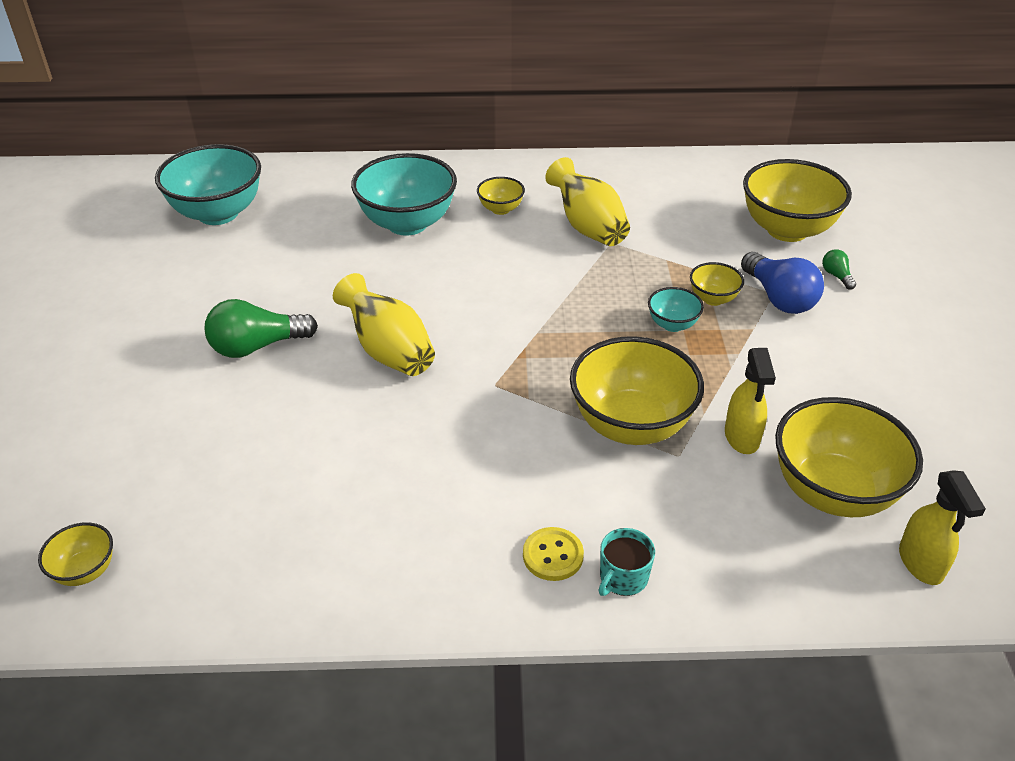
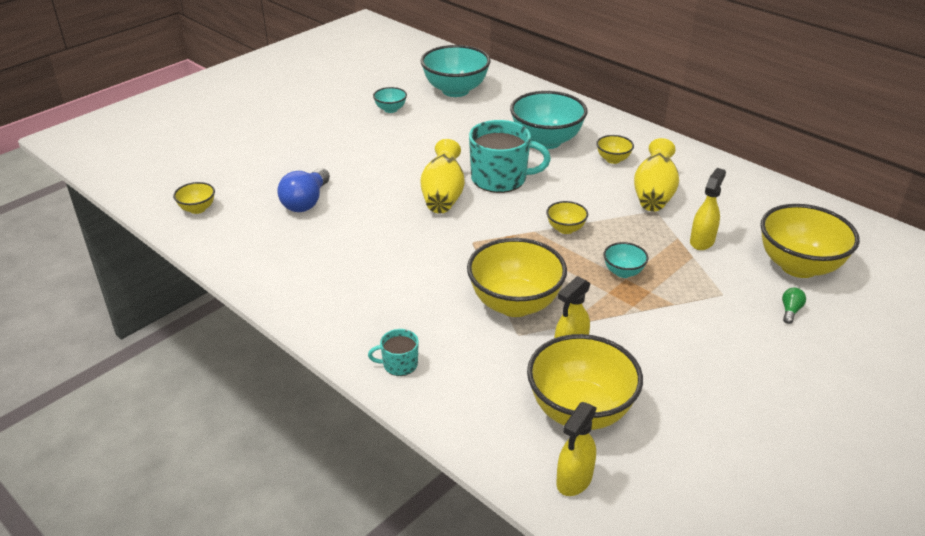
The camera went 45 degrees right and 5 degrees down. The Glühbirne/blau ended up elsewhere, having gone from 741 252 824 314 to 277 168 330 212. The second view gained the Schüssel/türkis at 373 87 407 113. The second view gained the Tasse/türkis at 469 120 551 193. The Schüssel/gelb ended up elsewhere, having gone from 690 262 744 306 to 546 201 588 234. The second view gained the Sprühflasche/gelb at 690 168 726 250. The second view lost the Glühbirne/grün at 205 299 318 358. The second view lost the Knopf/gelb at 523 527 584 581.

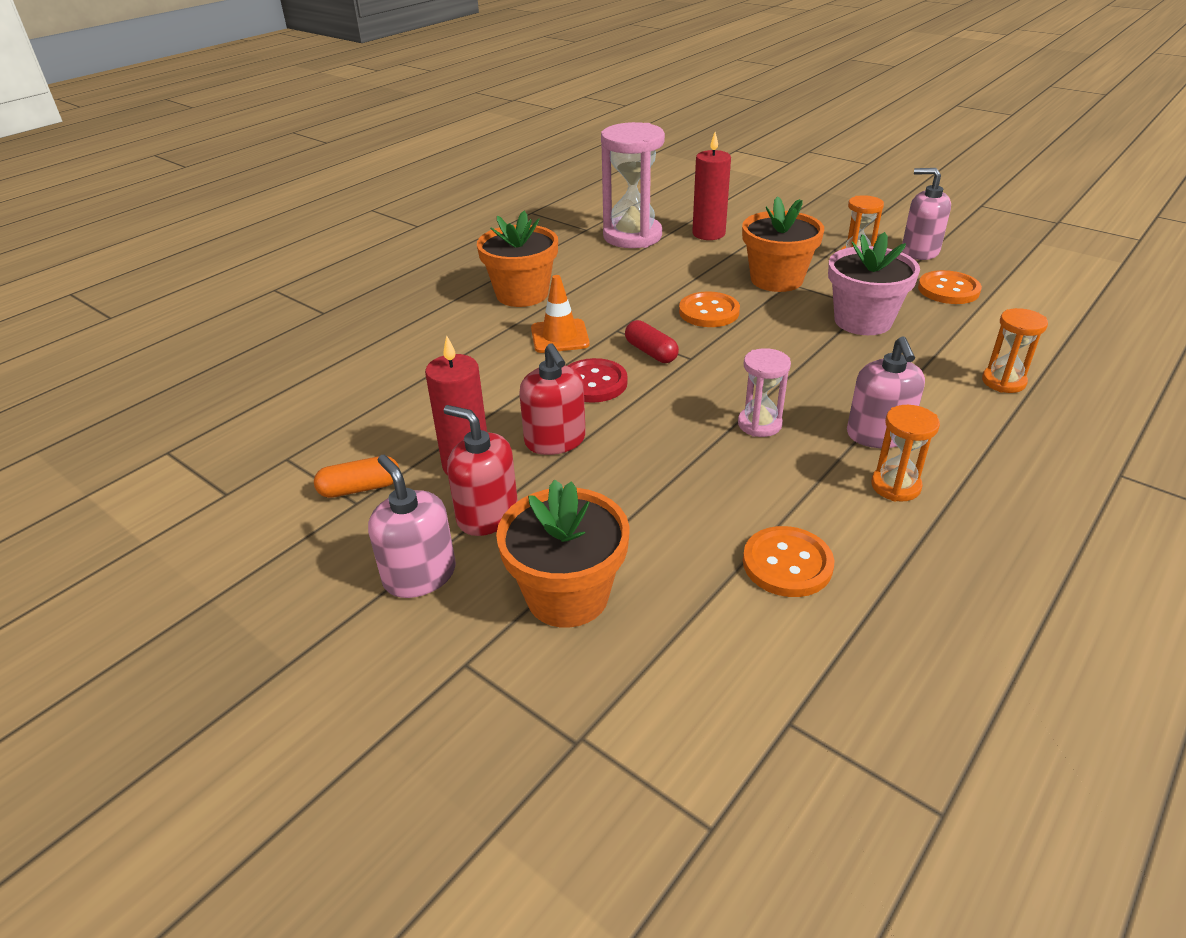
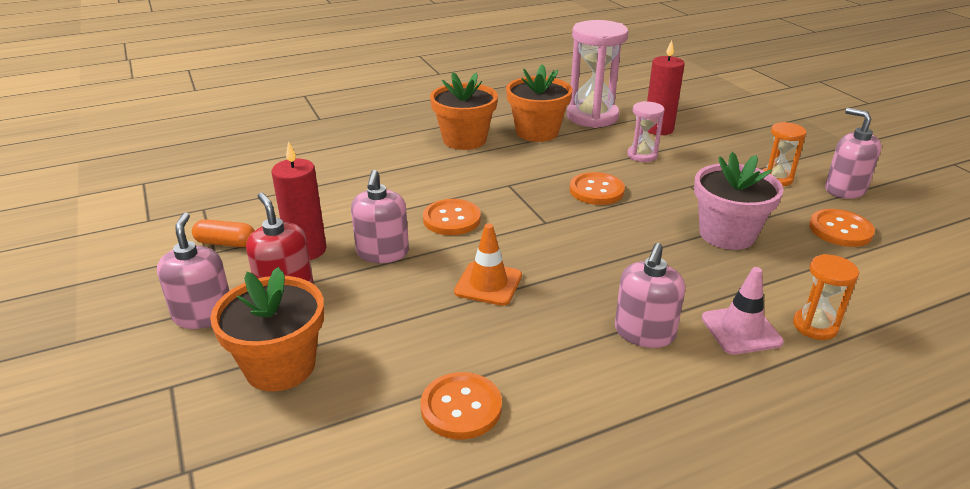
The camera went 25 degrees right and 5 degrees down. What was the Seifenspender/rot at 519 344 586 455 turned into the Seifenspender/rosa at 351 170 409 263. What was the Knopf/rot at 568 358 628 403 turned into the Knopf/orange at 423 199 481 235. The Leitkegel/orange ended up elsewhere, having gone from 531 275 590 353 to 454 224 522 306. The Blumentopf/orange ended up elsewhere, having gone from 742 196 824 292 to 506 64 573 142. The Sanduhr/rosa ended up elsewhere, having gone from 738 348 791 437 to 627 101 665 162. The second view gained the Leitkegel/rosa at 702 267 784 355. The second view lost the Kapsel/rot at 625 320 679 363. The second view lost the Sanduhr/orange at 871 405 940 501.

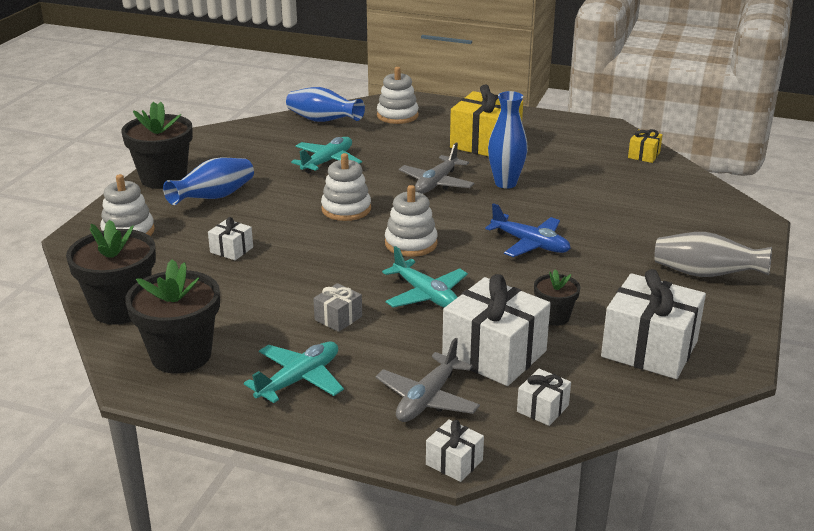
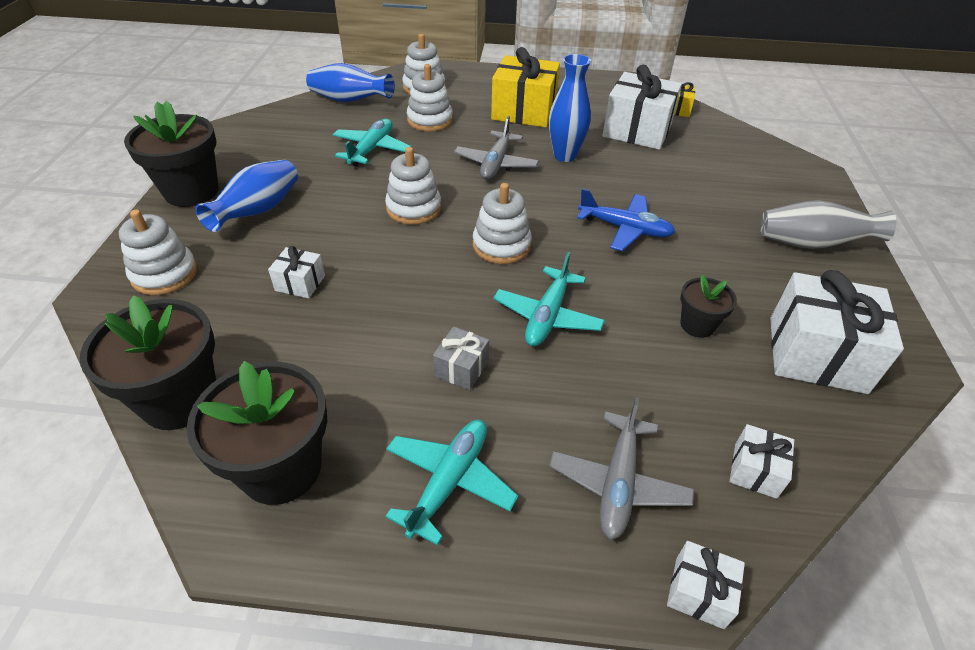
The camera went 15 degrees left and 15 degrees up. The second view gained the Stapelspielzeug/weiß at 407 64 453 131. The Flugzeug/türkis at 382 246 468 308 ended up facing another way, 75 degrees clockwise from before. The Geschenk/weiß ended up elsewhere, having gone from 442 274 551 386 to 602 65 682 150.

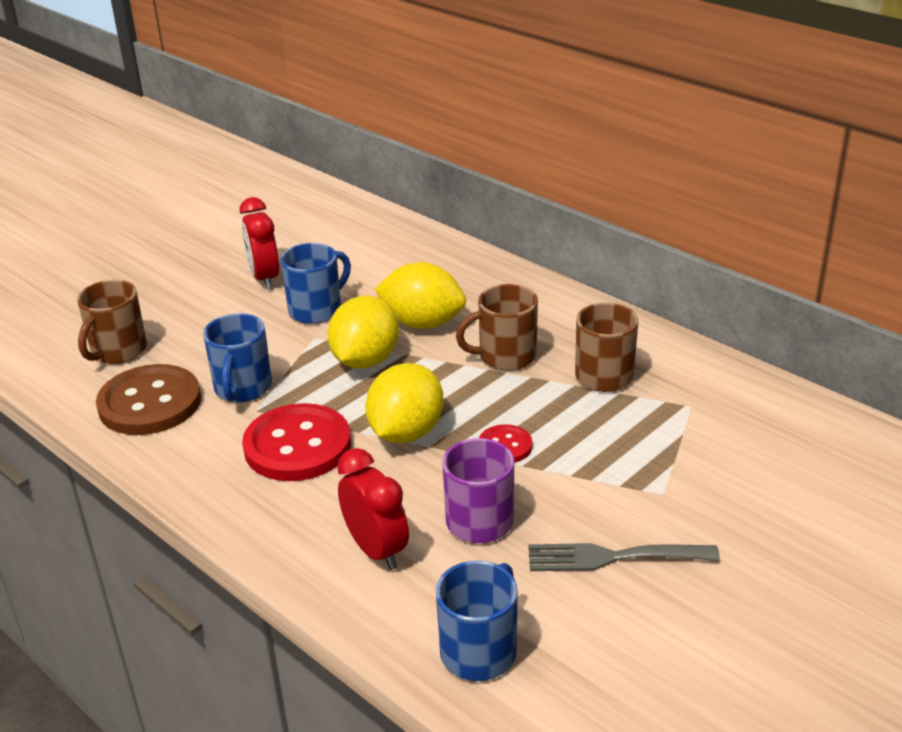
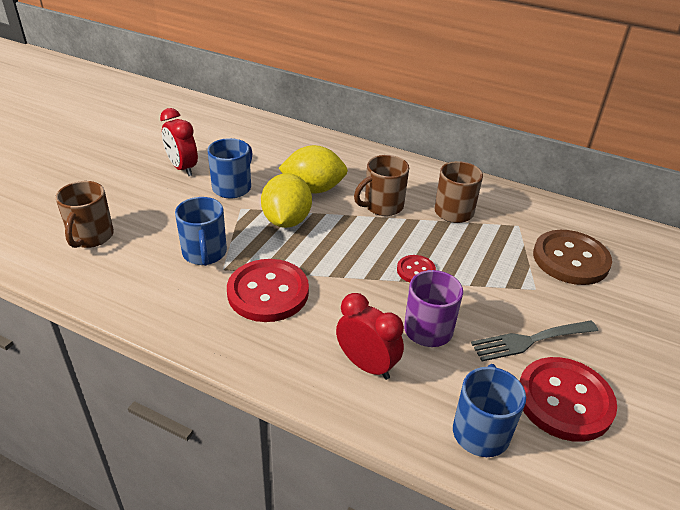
The camera went 20 degrees left and 5 degrees up. The second view gained the Knopf/rot at 520 357 617 442. The Knopf/braun ended up elsewhere, having gone from 96 364 201 435 to 533 230 612 285. The second view lost the Zitrone/gelb at 365 363 444 443.

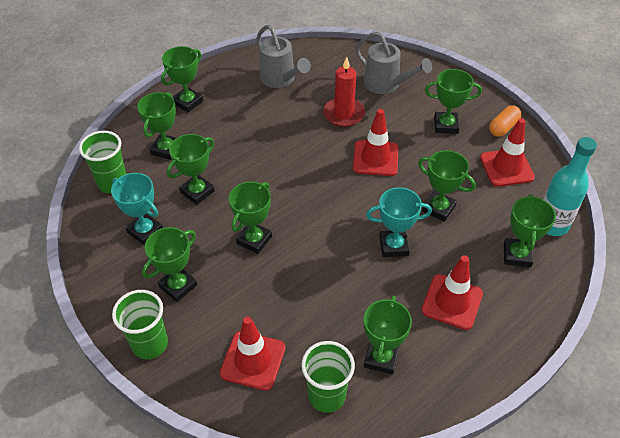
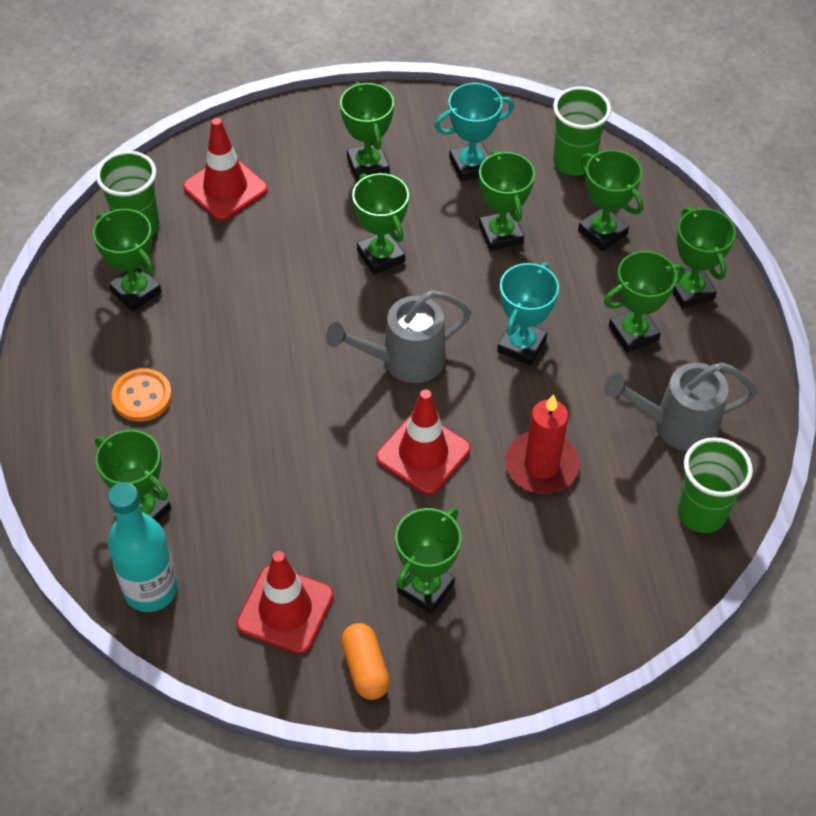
The camera went 120 degrees right and 5 degrees up. Where the Leitkegel/rot stood at 421 255 483 330, the Knopf/orange came to stand at 111 368 172 422. The Gießkanne/grau ended up elsewhere, having gone from 355 32 432 94 to 326 290 471 383. The Pokal/türkis ended up elsewhere, having gone from 366 187 432 257 to 497 263 559 366. The Pokal/grün ended up elsewhere, having gone from 418 150 476 222 to 604 251 685 353. The Becher/grün ended up elsewhere, having gone from 112 290 168 359 to 677 437 753 533.

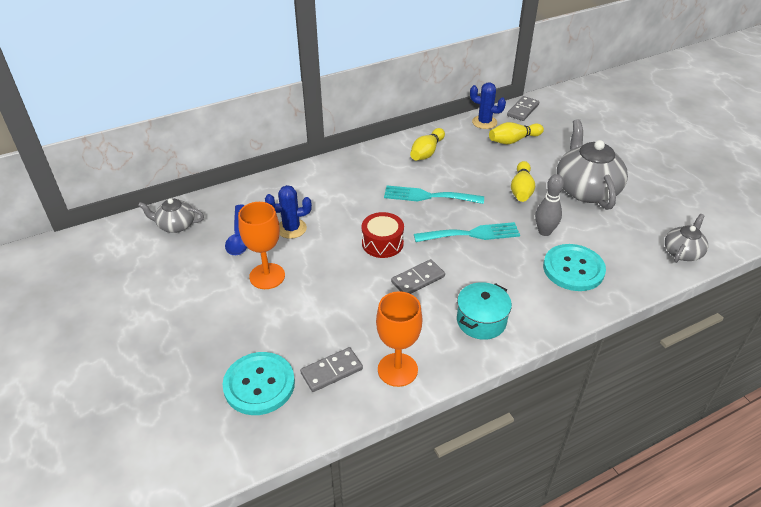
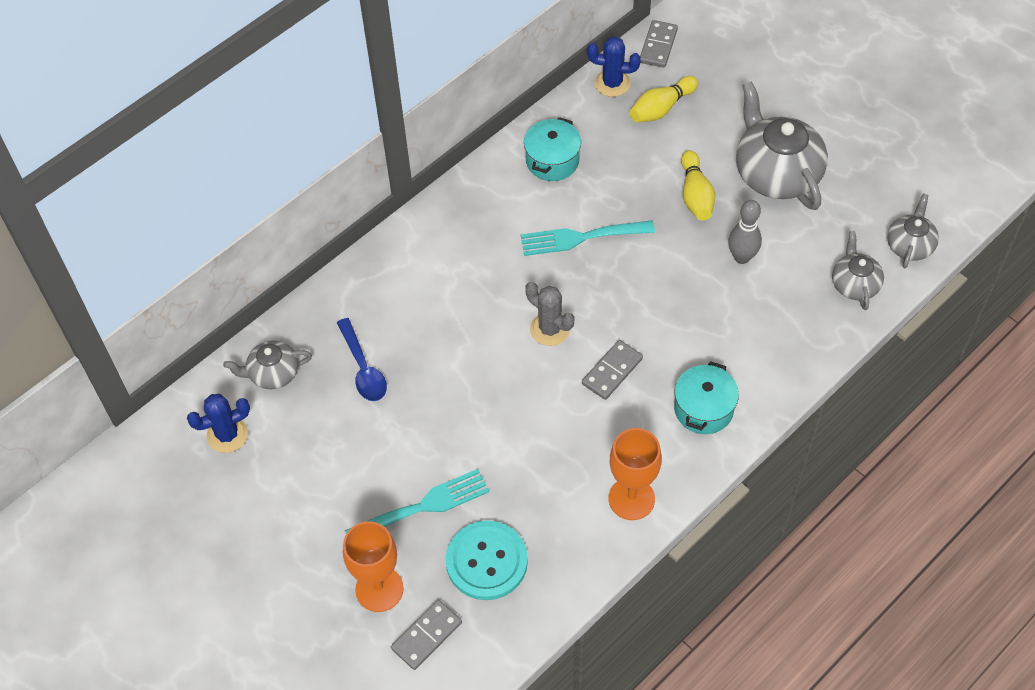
The camera went 15 degrees left and 15 degrees up. The Kaktus/blau ended up elsewhere, having gone from 265 185 312 239 to 187 394 250 453. The Kelch/orange ended up elsewhere, having gone from 238 202 285 289 to 343 521 404 612. The Gabel/türkis ended up elsewhere, having gone from 414 222 520 242 to 345 469 489 534. The Dominostein/grau ended up elsewhere, having gone from 300 347 363 392 to 391 600 462 670. Where the Bowlingkegel/gelb stood at 410 128 445 161, the Kochtopf/türkis came to stand at 524 117 581 181. Where the Trommel/rot stood at 362 212 404 258, the Kaktus/grau came to stand at 525 282 574 346. The second view gained the Teekanne/grau at 832 231 884 310. The second view lost the Knopf/türkis at 543 244 606 291.

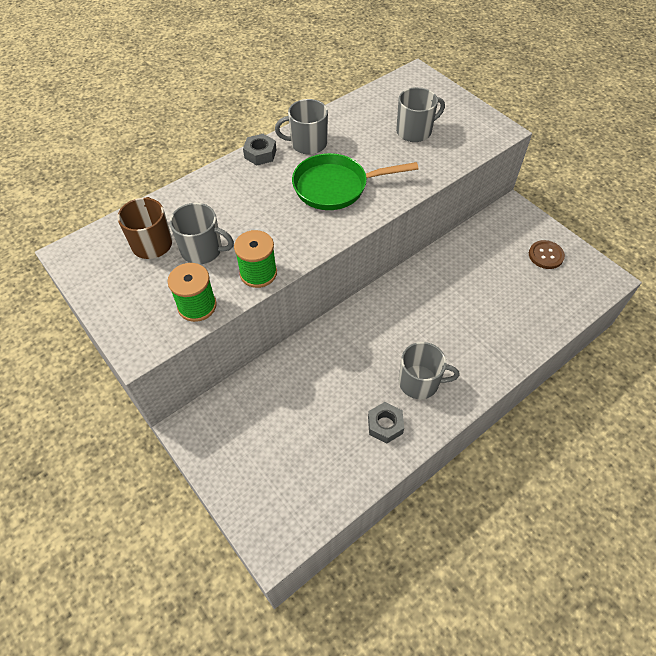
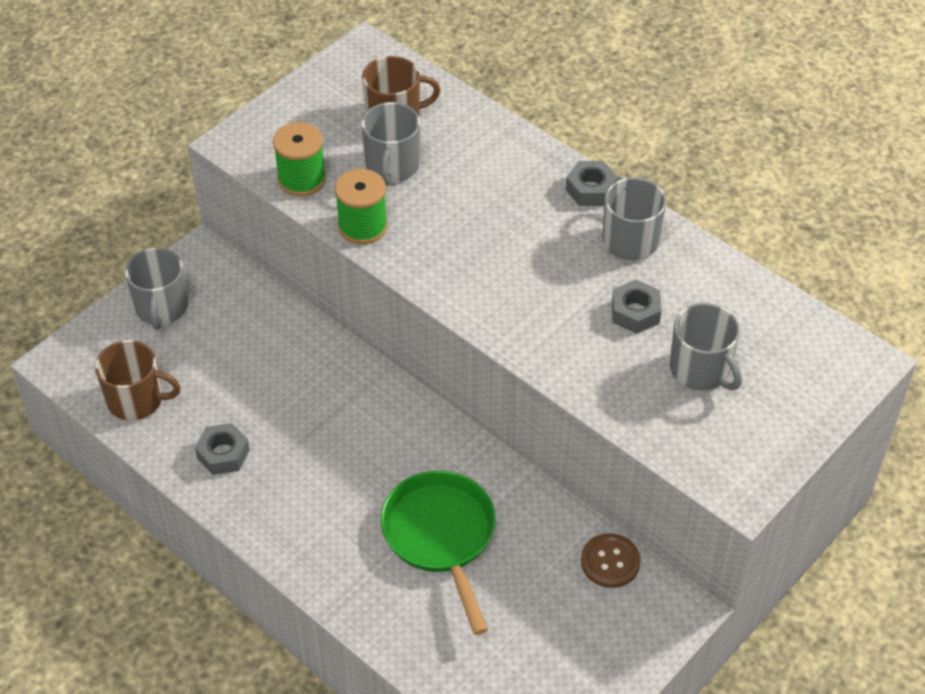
The camera went 80 degrees right and 5 degrees down. The second view gained the Tasse/braun at 95 340 181 421. The Tasse/grau ended up elsewhere, having gone from 399 342 460 399 to 125 247 188 330. The Pfanne/grün ended up elsewhere, having gone from 292 153 418 210 to 381 471 496 635. The Knopf/braun ended up elsewhere, having gone from 529 240 565 269 to 581 533 641 588. The second view gained the Sechskantmutter/grau at 612 280 661 334.

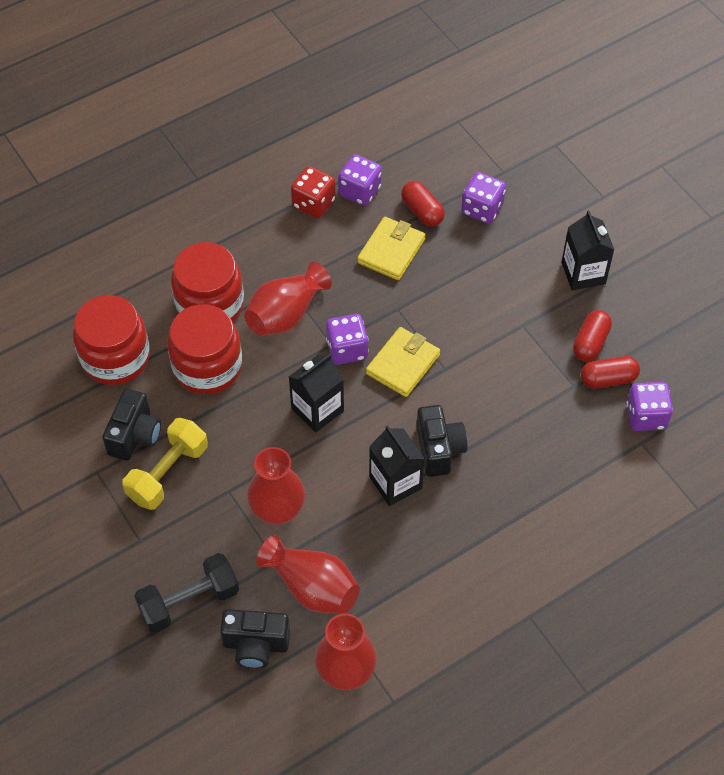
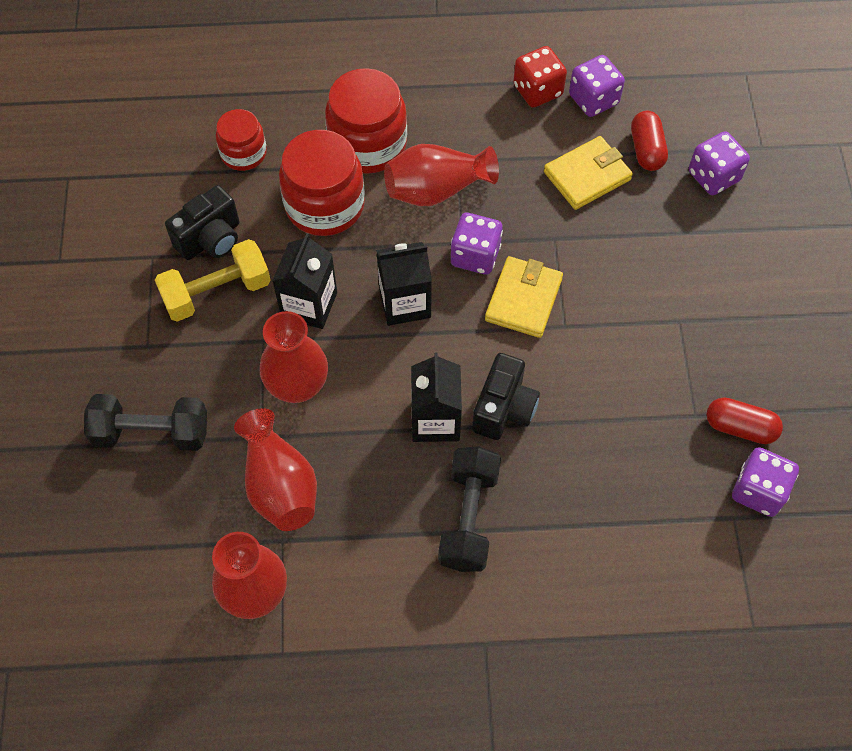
The camera went 30 degrees right and 5 degrees up. The size of the Einmachglas/rot at 73 295 150 385 changed by a factor of 0.59. The Getränkekarton/schwarz ended up elsewhere, having gone from 561 211 614 291 to 272 233 337 329. The second view gained the Hantel/schwarz at 438 446 501 572. The Geldbörse/gelb at 366 327 440 397 ended up facing another way, 45 degrees counterclockwise from before. The second view lost the Kamera/schwarz at 220 609 290 669. The second view lost the Kapsel/rot at 573 310 612 362.

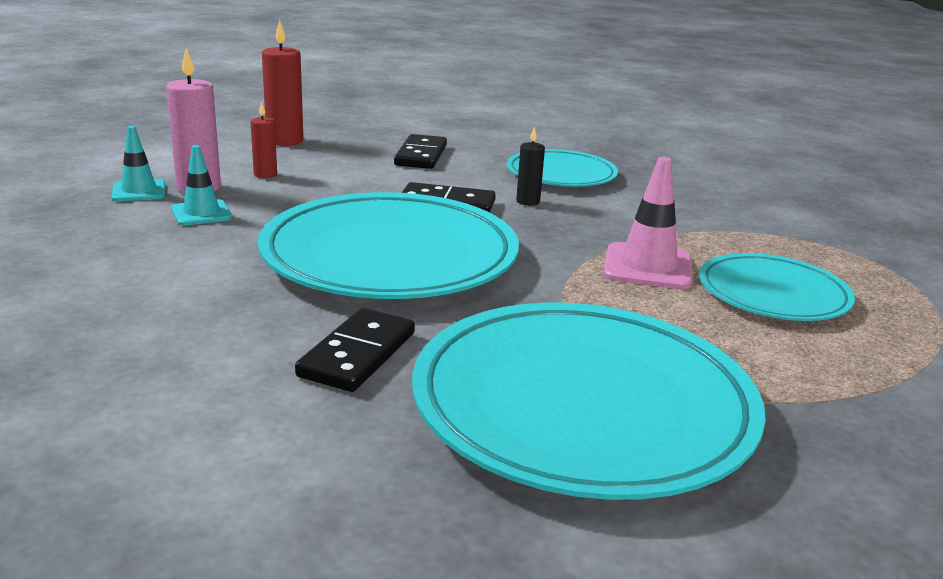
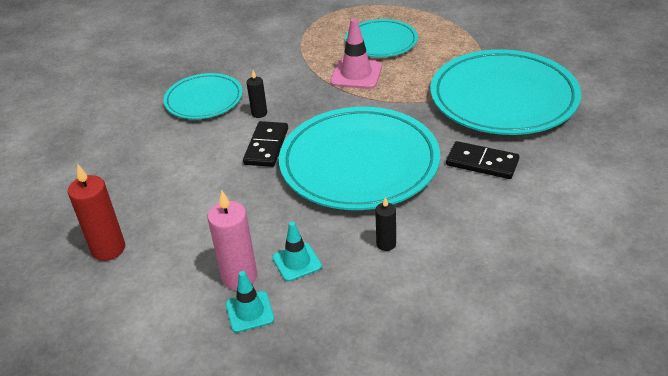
The camera went 85 degrees left and 15 degrees up. The second view gained the Kerze/schwarz at 375 197 396 251. The second view lost the Kerze/rot at 250 101 277 178. The second view lost the Dominostein/schwarz at 394 134 447 169.

